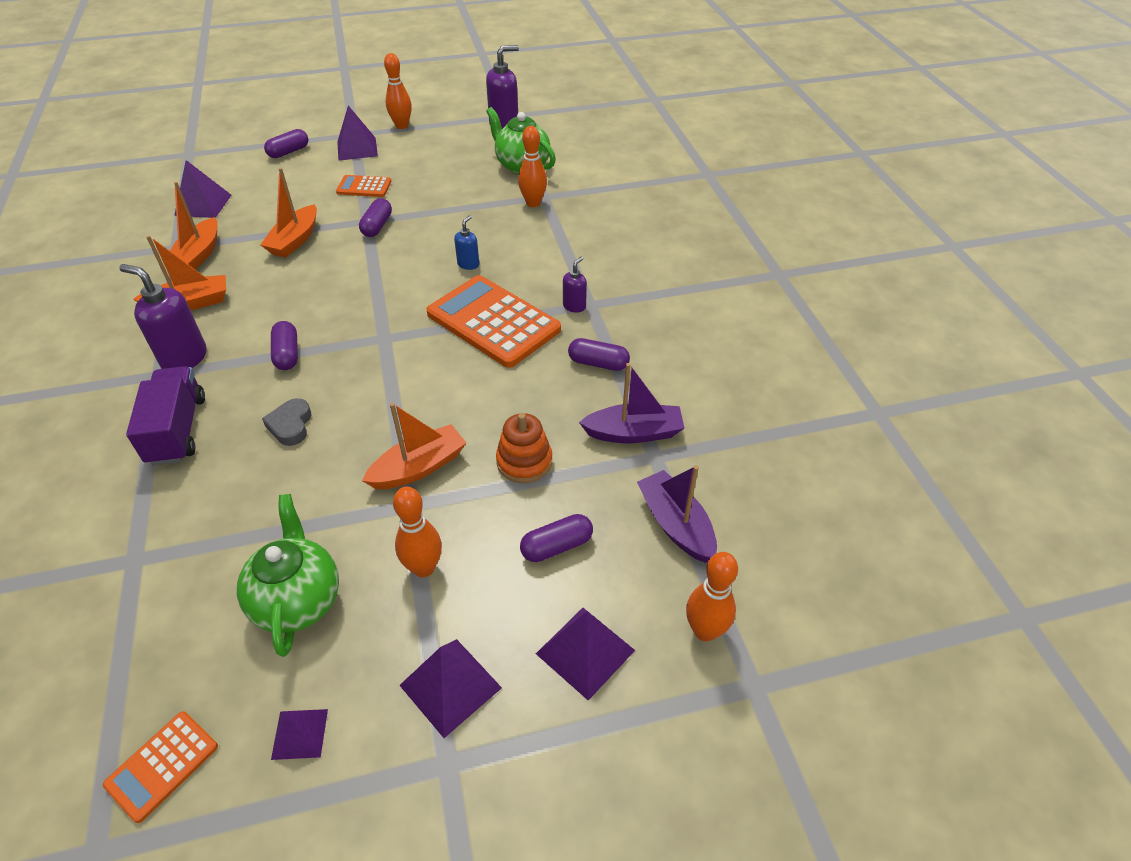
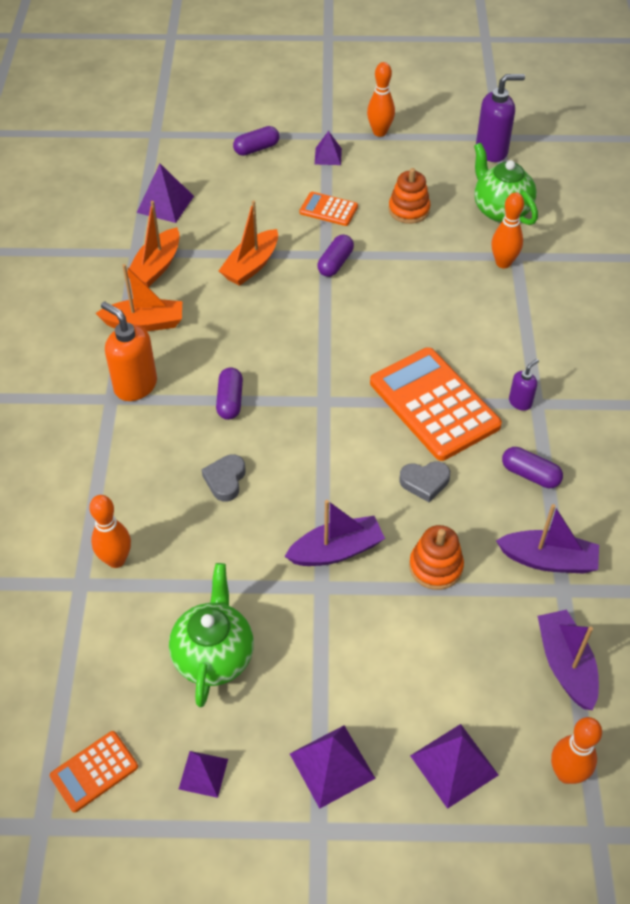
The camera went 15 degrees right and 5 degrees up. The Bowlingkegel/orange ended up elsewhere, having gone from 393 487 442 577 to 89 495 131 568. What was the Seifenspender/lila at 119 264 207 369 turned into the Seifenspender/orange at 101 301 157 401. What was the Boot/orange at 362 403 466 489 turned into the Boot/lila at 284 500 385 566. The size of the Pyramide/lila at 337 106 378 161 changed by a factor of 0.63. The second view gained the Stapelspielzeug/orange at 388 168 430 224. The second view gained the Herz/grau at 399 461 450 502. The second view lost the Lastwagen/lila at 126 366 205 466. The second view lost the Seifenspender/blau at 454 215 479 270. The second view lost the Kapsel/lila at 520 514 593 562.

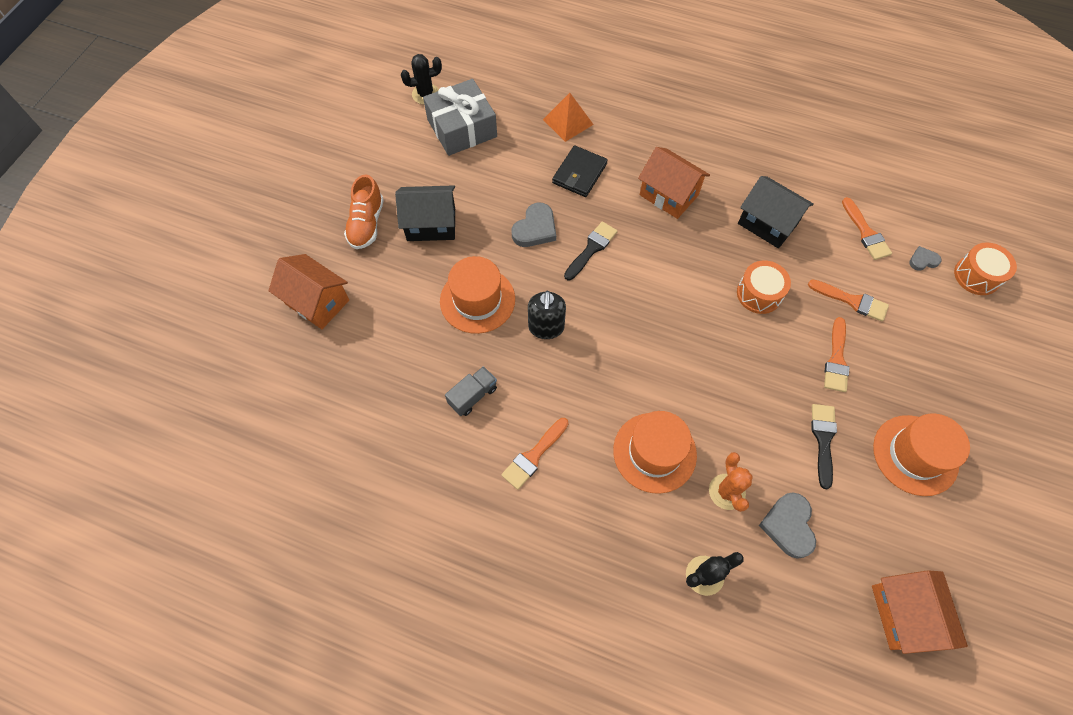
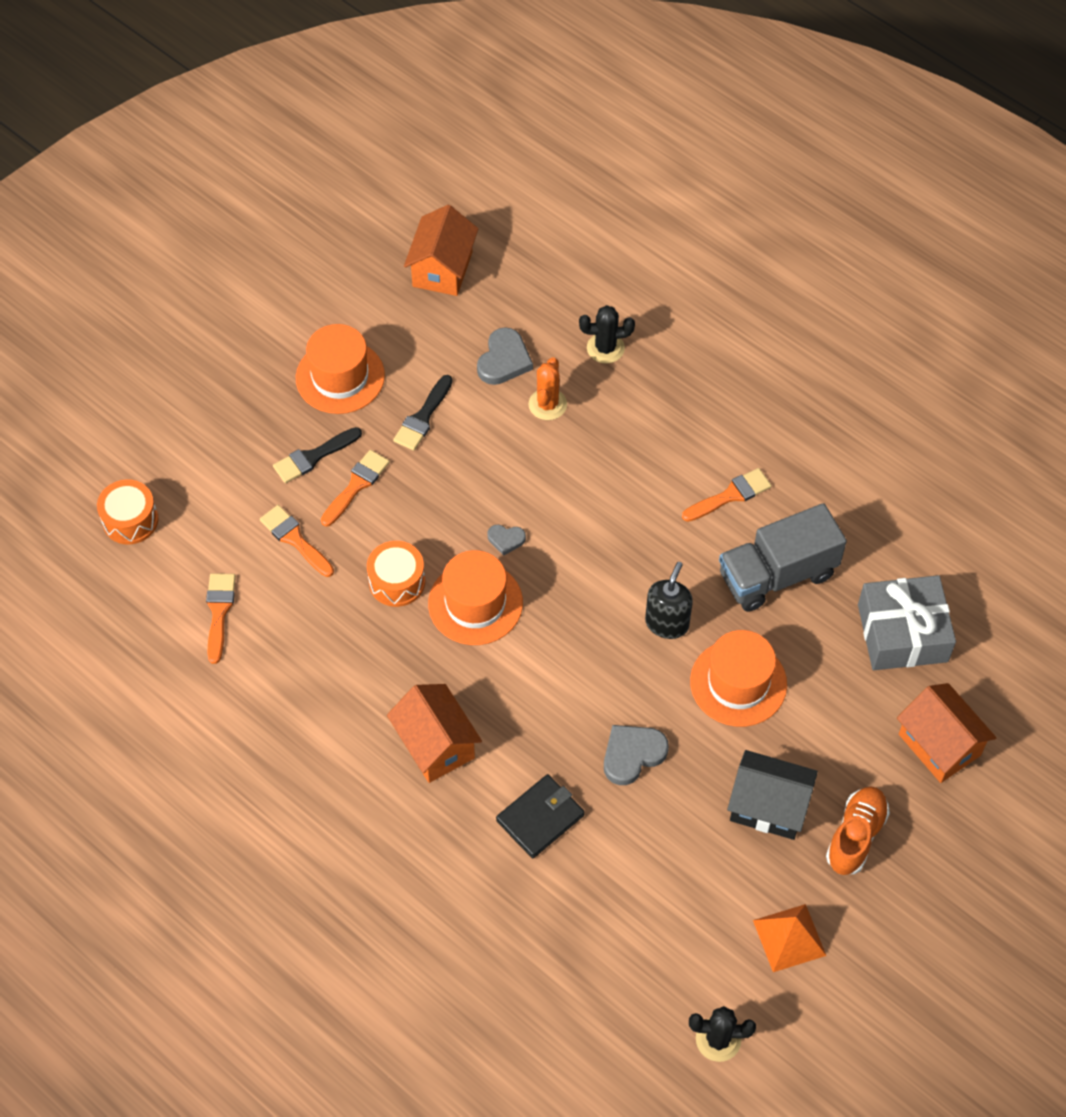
The camera went 160 degrees left and 5 degrees down. The Pinsel/schwarz ended up elsewhere, having gone from 564 221 618 280 to 273 427 362 483. The Hut/orange ended up elsewhere, having gone from 613 411 697 494 to 428 550 523 645. The Herz/grau ended up elsewhere, having gone from 909 246 942 271 to 487 525 526 556. The size of the Lastwagen/grau at 445 366 497 416 changed by a factor of 1.98. The Pyramide/orange ended up elsewhere, having gone from 543 93 594 142 to 753 904 826 972. The Geschenk/grau ended up elsewhere, having gone from 423 79 497 156 to 858 575 956 670. The second view lost the Haus/schwarz at 738 176 814 248.

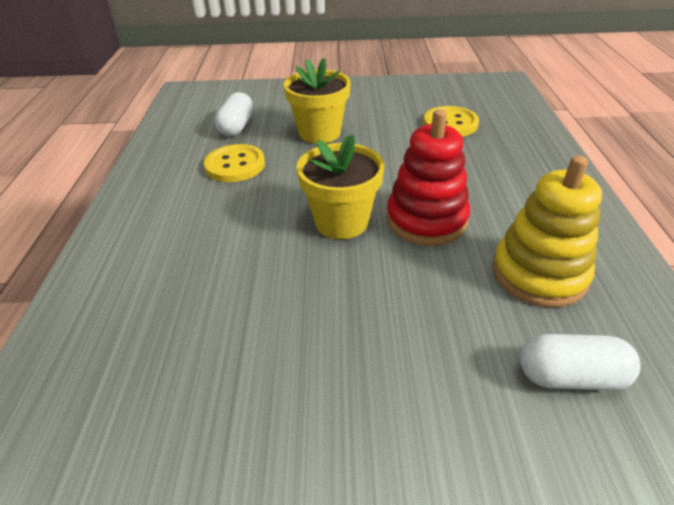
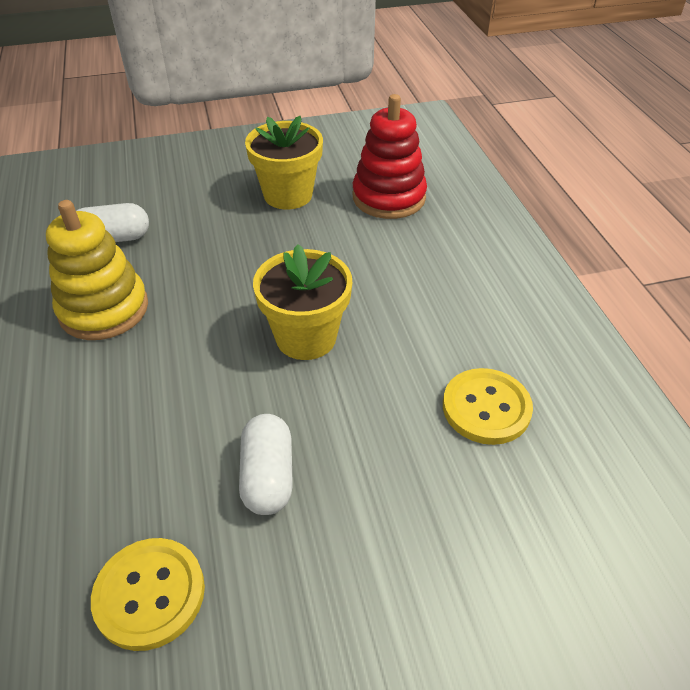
The camera went 165 degrees right and 5 degrees up. The Kapsel/weiß ended up elsewhere, having gone from 215 92 254 136 to 239 414 293 515. The Blumentopf/gelb ended up elsewhere, having gone from 283 58 351 144 to 245 116 323 209. The Stapelspielzeug/rot ended up elsewhere, having gone from 386 109 470 246 to 353 94 427 219.

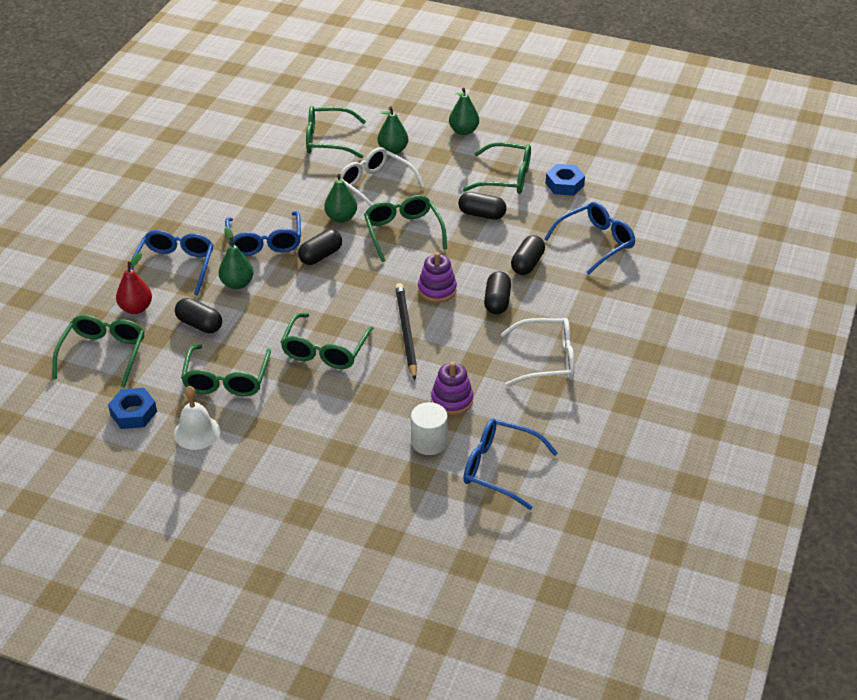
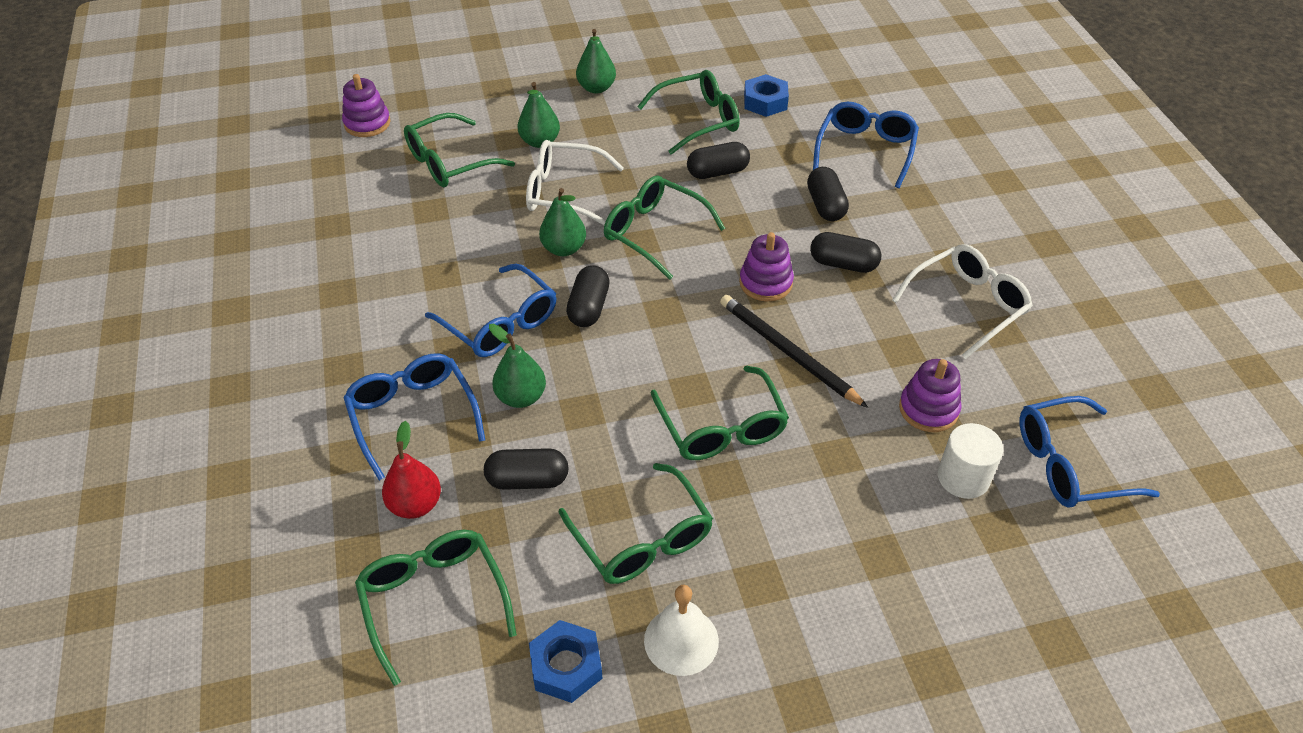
The camera went 35 degrees left and 5 degrees up. The second view gained the Stapelspielzeug/lila at 342 74 390 137. The Kapsel/schwarz at 484 271 511 314 ended up facing another way, 45 degrees counterclockwise from before.

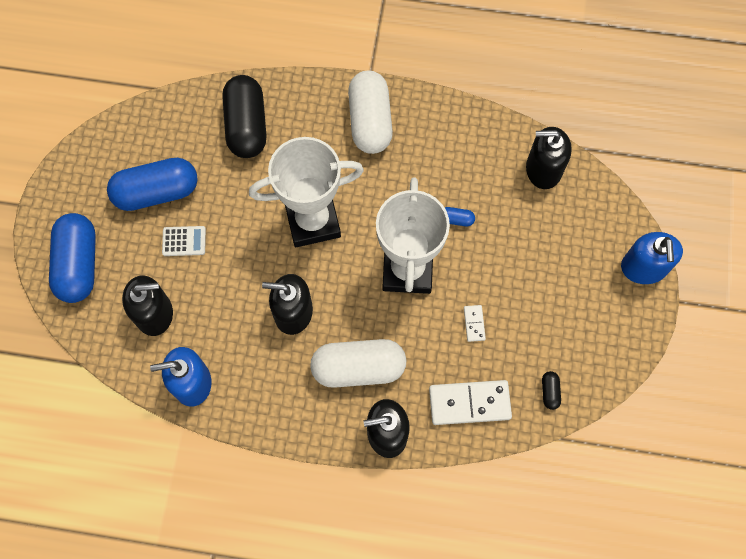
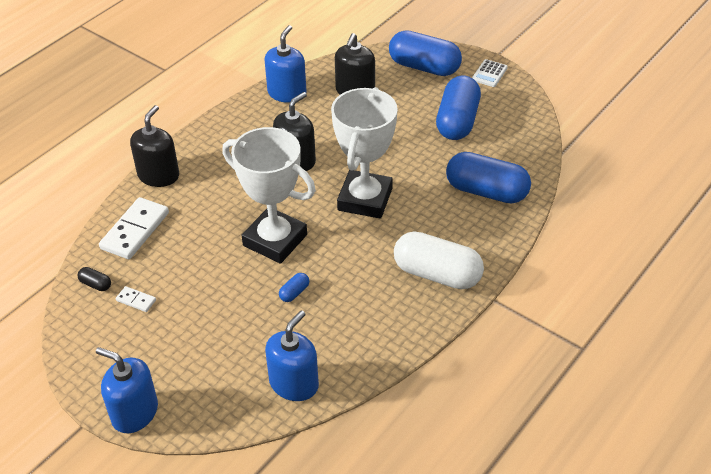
The camera went 120 degrees right and 25 degrees down. The Dominostein/weiß ended up elsewhere, having gone from 464 305 486 342 to 116 286 156 312. What was the Seifenspender/schwarz at 526 127 572 189 turned into the Seifenspender/blau at 265 310 319 401. What was the Kapsel/schwarz at 223 75 267 158 turned into the Kapsel/blau at 446 152 531 203. The Taschenrechner/weiß ended up elsewhere, having gone from 162 226 206 256 to 472 59 508 87. The second view lost the Kapsel/weiß at 310 339 406 388.

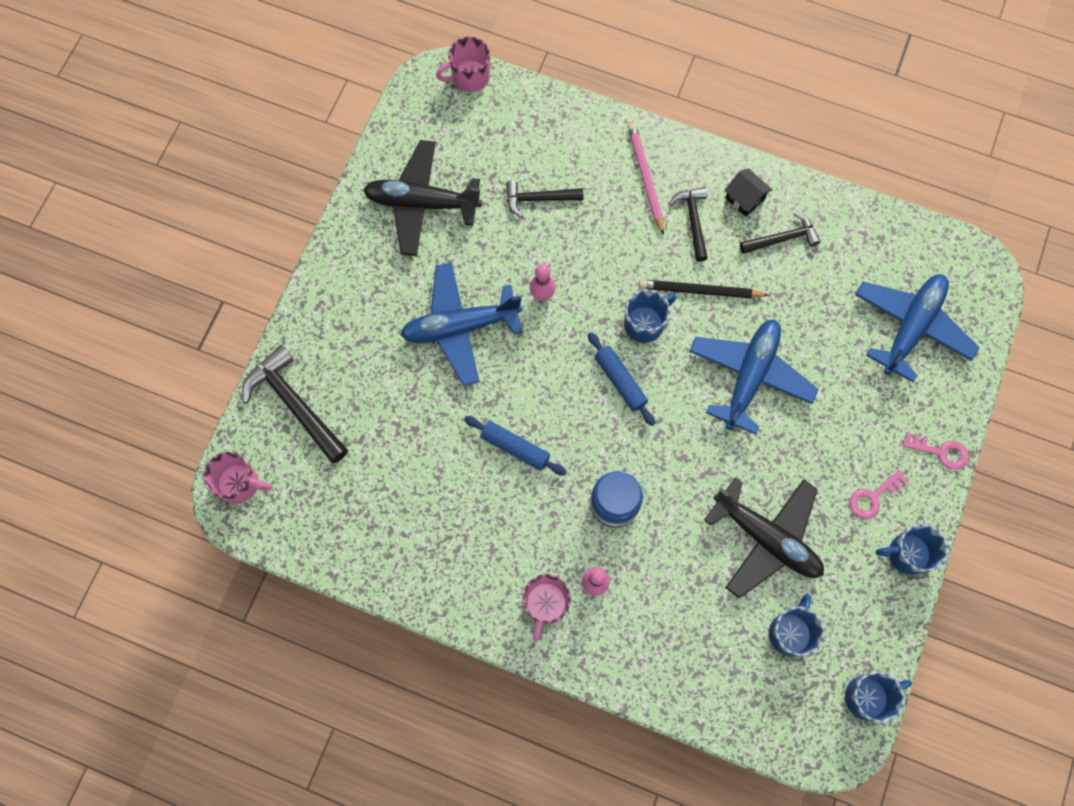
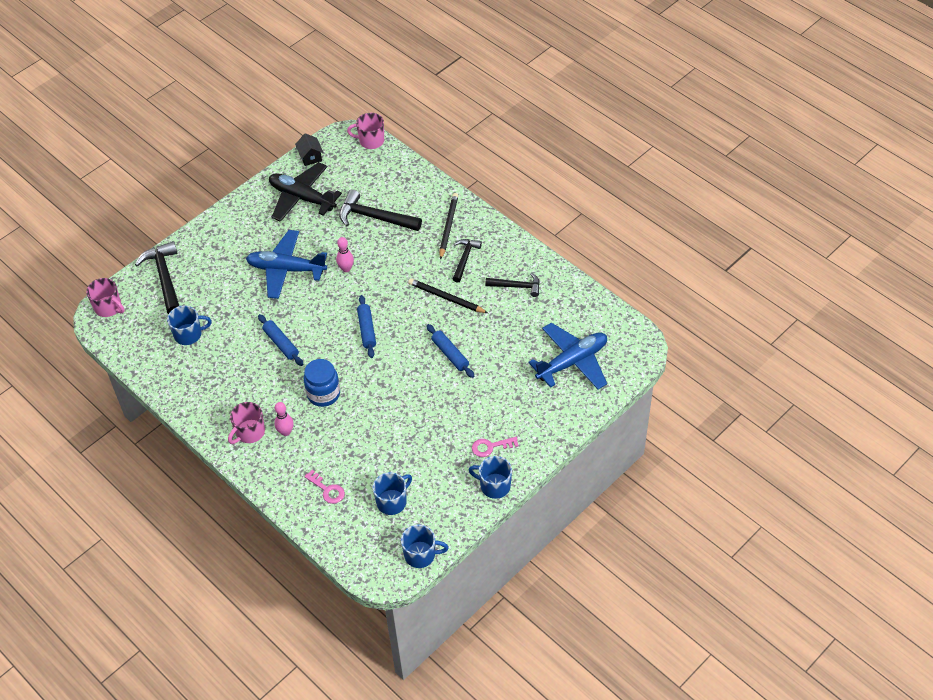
The camera went 25 degrees right and 20 degrees down. The Tasse/blau ended up elsewhere, having gone from 624 289 676 343 to 167 305 212 345. The Haus/schwarz ended up elsewhere, having gone from 725 168 773 217 to 295 133 323 166. The Schlüssel/rosa ended up elsewhere, having gone from 903 432 969 470 to 304 470 345 504. The size of the Hammer/schwarz at 506 180 583 218 changed by a factor of 1.61. Where the Flugzeug/blau stood at 689 320 819 435, the Nudelholz/blau came to stand at 427 324 474 378. What was the Bleistift/rosa at 628 122 664 235 turned into the Bleistift/schwarz at 439 193 458 260. The second view lost the Flugzeug/schwarz at 704 477 824 598.

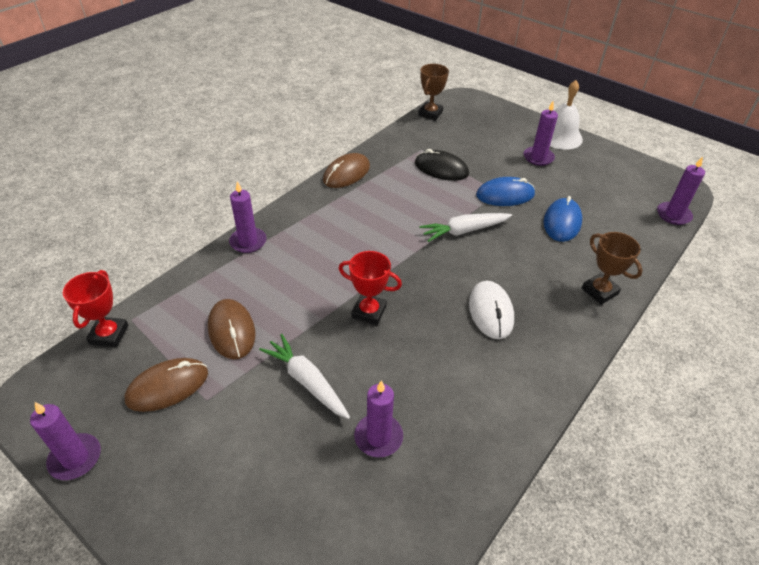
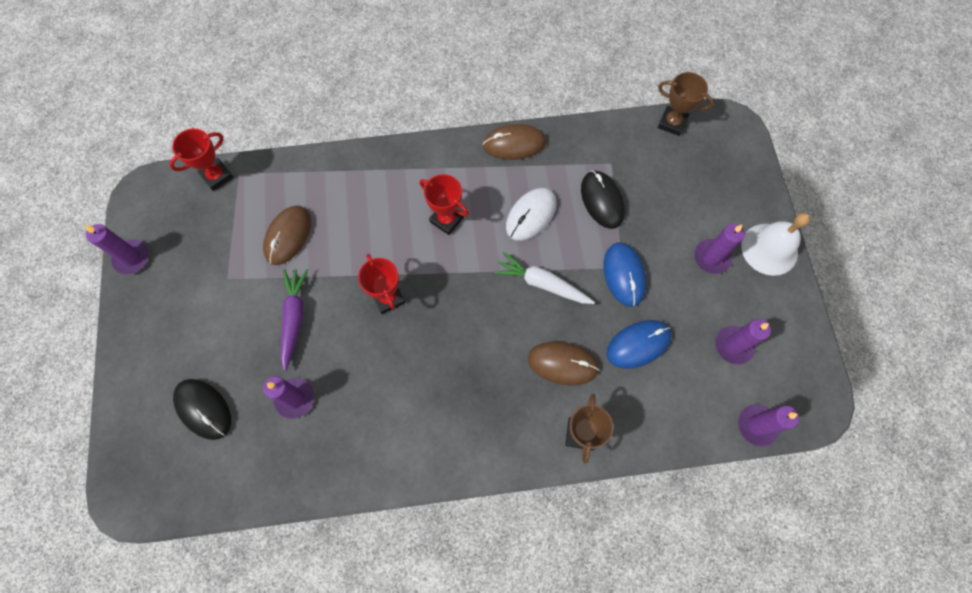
The camera went 45 degrees right and 25 degrees up. The second view gained the Computermaus/schwarz at 173 379 231 440. What was the Karotte/weiß at 259 334 350 419 turned into the Karotte/lila at 281 269 308 372. The second view gained the Pokal/rot at 420 174 469 235. The Computermaus/weiß ended up elsewhere, having gone from 469 281 514 339 to 506 188 557 241. The Computermaus/braun ended up elsewhere, having gone from 125 358 208 412 to 528 342 600 385. The Computermaus/blau at 476 177 535 206 ended up facing another way, 45 degrees clockwise from before. The Pokal/braun at 418 64 449 120 ended up facing another way, 45 degrees clockwise from before. The Kerze/lila ended up elsewhere, having gone from 229 181 267 253 to 715 319 771 364.

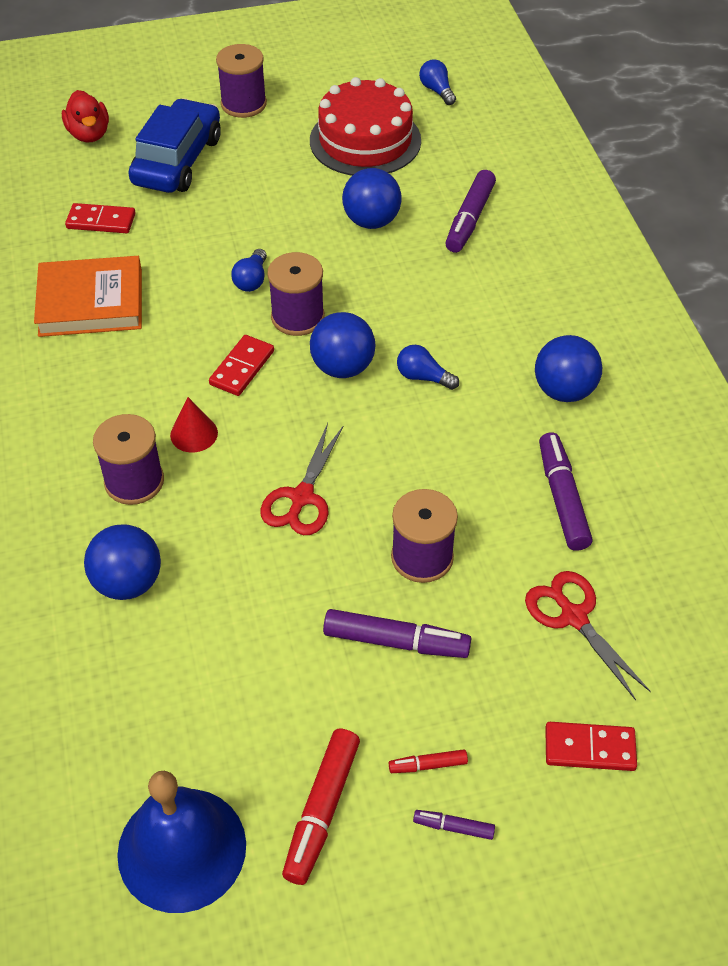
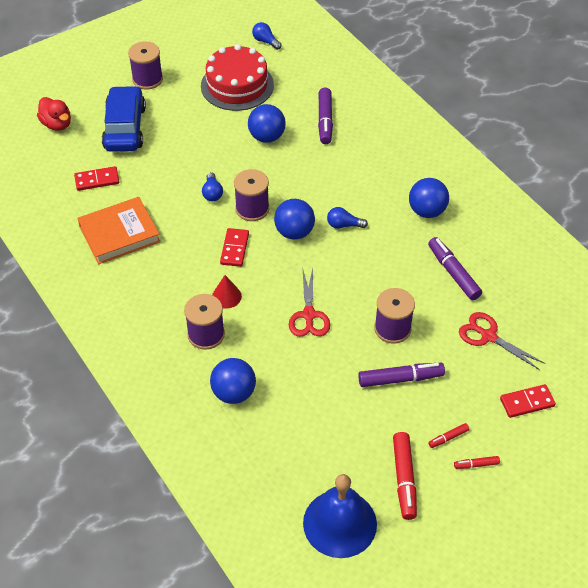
The camera went 20 degrees left and 0 degrees up. What was the Filzstift/lila at 413 810 495 840 turned into the Filzstift/rot at 454 456 500 469.

